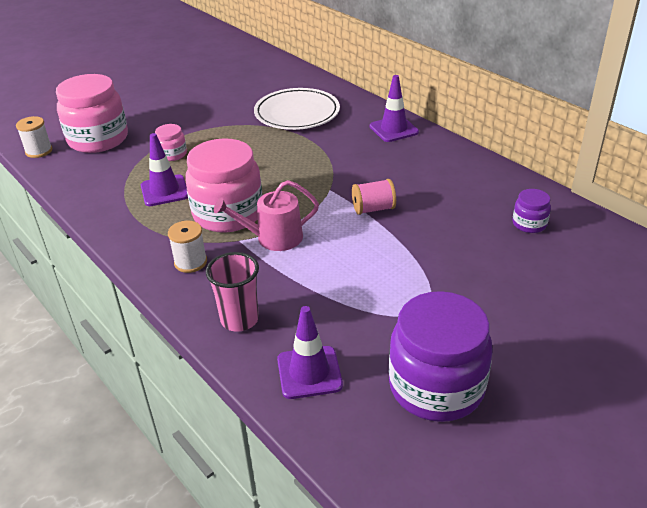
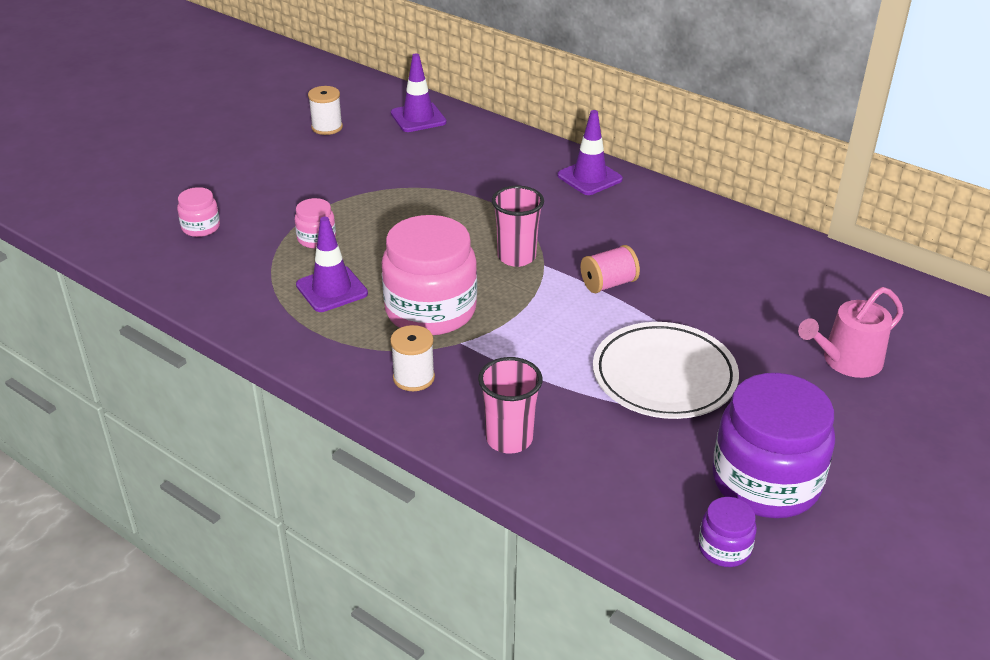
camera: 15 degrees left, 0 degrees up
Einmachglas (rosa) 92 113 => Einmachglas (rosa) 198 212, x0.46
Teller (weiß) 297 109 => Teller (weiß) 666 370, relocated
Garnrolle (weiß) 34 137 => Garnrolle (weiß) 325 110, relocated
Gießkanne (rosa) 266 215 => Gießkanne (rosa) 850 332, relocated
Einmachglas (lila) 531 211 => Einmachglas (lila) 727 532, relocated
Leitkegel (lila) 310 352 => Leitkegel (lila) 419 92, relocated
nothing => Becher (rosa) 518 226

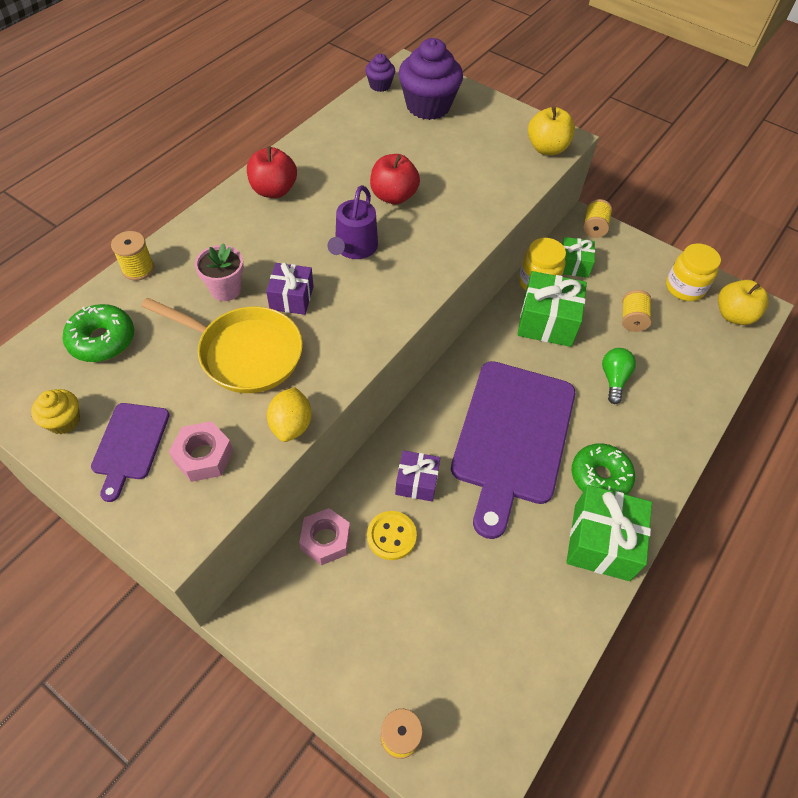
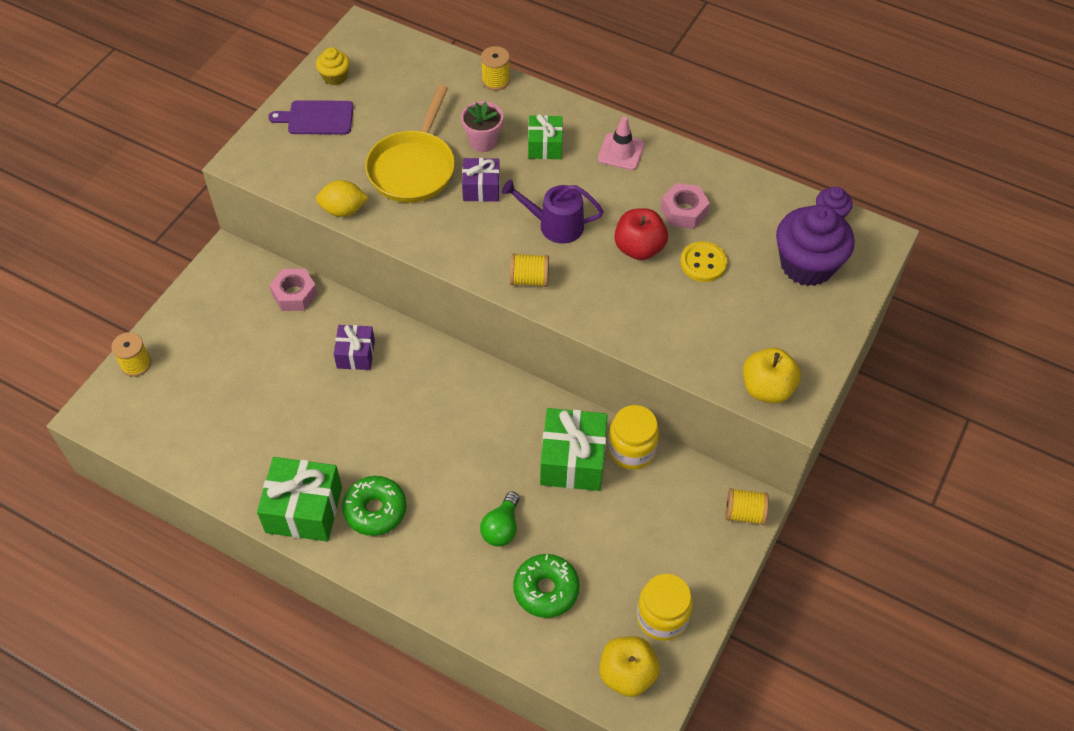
camera: 85 degrees right, 0 degrees up
Apfel (rot) 272 172 => Leitkegel (rosa) 621 143
Geschenk (grün) 578 257 => Geschenk (grün) 545 136, relocated
Garnrolle (gelb) 637 311 => Garnrolle (gelb) 529 270, relocated
Donut (grün) 98 333 => Donut (grün) 546 586, relocated
Glühbirne (grün) 619 376 => Glühbirne (grün) 499 519, 105 degrees clockwise
Schneidebrett (lila) 513 450 => nothing
Sechskantmutter (rosa) 201 451 => Sechskantmutter (rosa) 685 206, relocated
Knopf (gelb) 392 535 => Knopf (gelb) 703 262, relocated

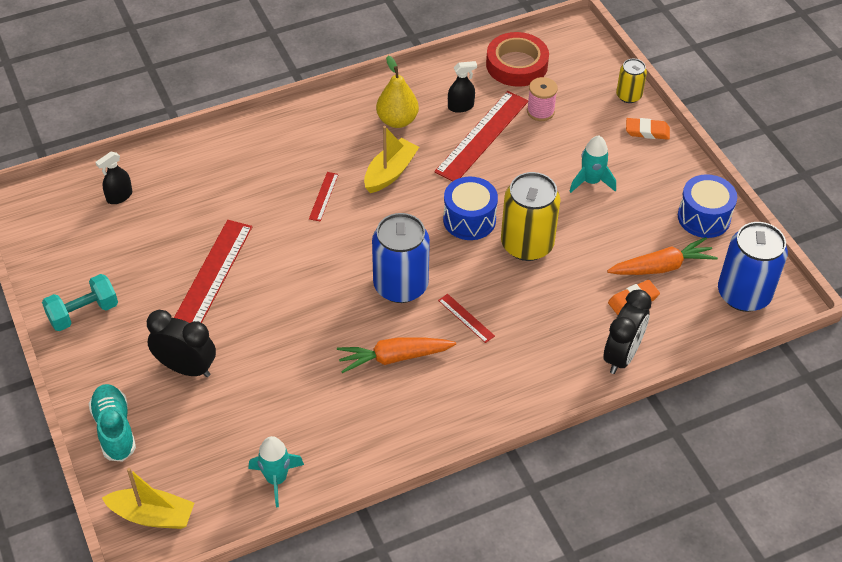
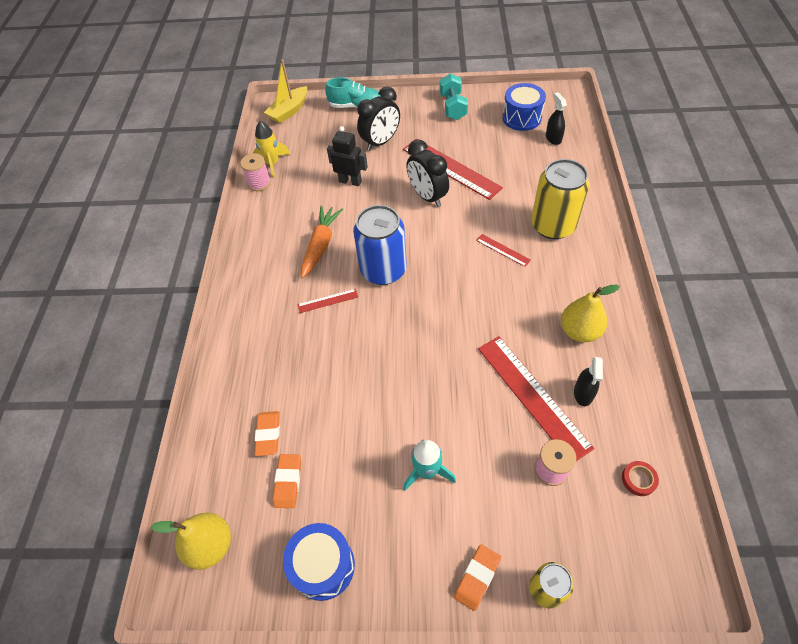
camera: 120 degrees right, 5 degrees up
Klebeband (rot) 517 59 => Klebeband (rot) 640 478, x0.43
Boot (gelb) 391 159 => nothing
Dose (gelb) 531 216 => Dose (gelb) 560 199, relocated
Trommel (blau) 470 208 => Trommel (blau) 524 107, relocated
Dose (blau) 753 267 => Birne (gelb) 191 541
Karotte (orange) 662 256 => Radiergummi (orange) 287 481
Wecker (schwarz) 628 332 => Wecker (schwarz) 427 173, relocated
Rakete (türkis) 276 471 => Rakete (gelb) 271 149
nothing => Roboter (schwarz) 347 156
nothing => Garnrolle (rosa) 255 172

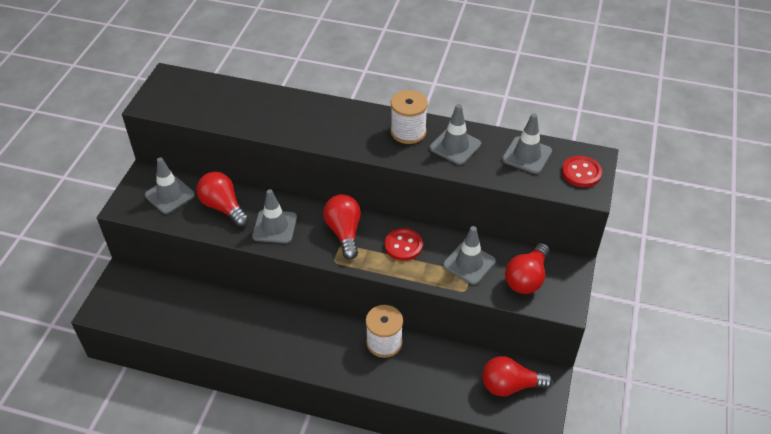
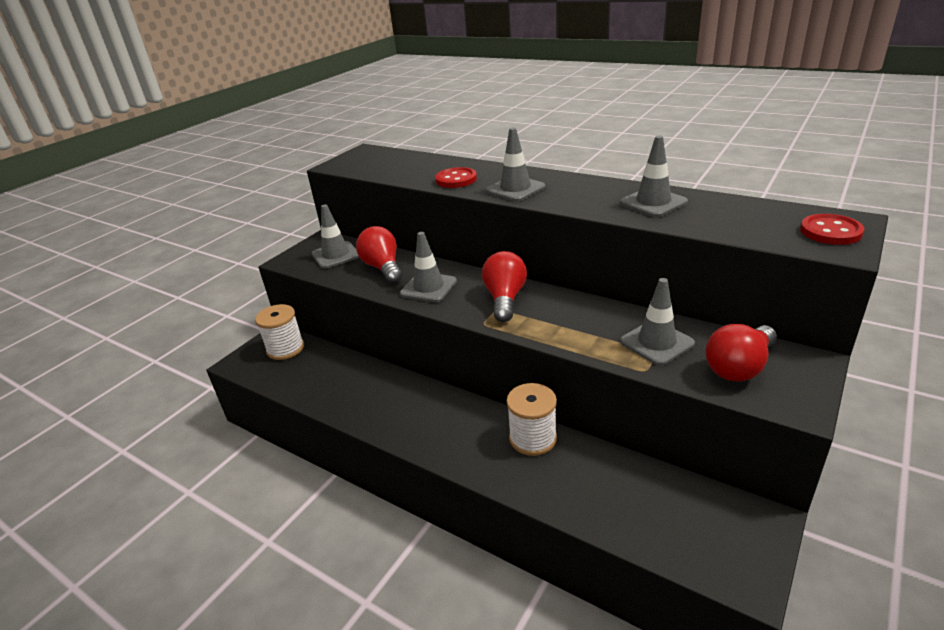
camera: 20 degrees right, 15 degrees down
Garnrolle (weiß) 409 117 => Garnrolle (weiß) 279 332, relocated
Leitkegel (grau) 527 143 => Leitkegel (grau) 516 165, relocated
Knopf (rot) 404 244 => Knopf (rot) 456 177, relocated
Glühbirne (rot) 517 376 => nothing

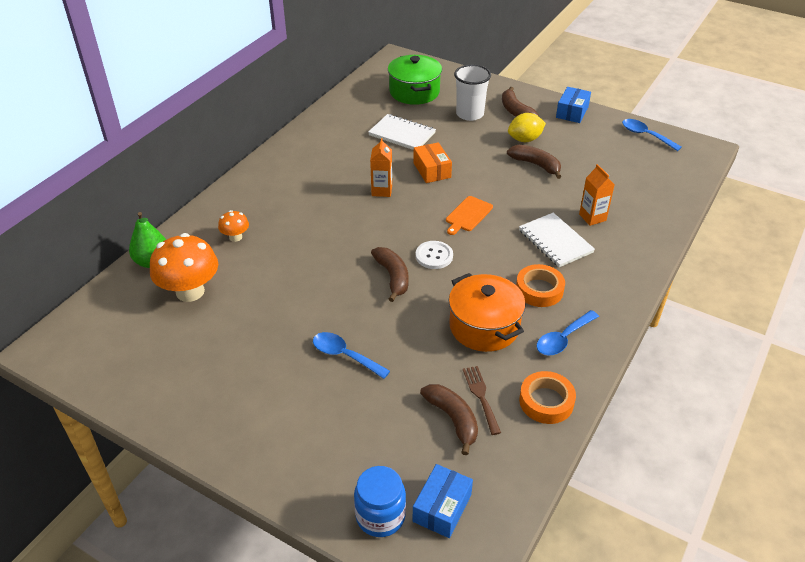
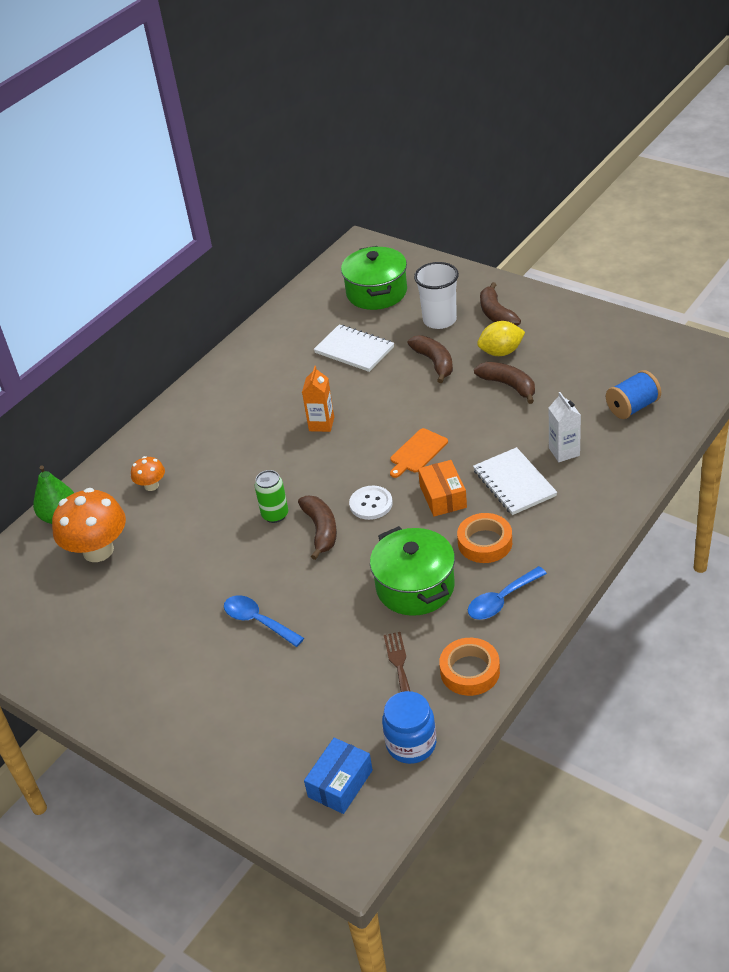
camera: 10 degrees right, 0 degrees up
Schachtel (blau) 573 105 => nothing
Löffel (blau) 652 135 => nothing
Schachtel (orange) 432 162 => Schachtel (orange) 442 488, relocated
Getränkekarton (orange) 597 195 => Getränkekarton (weiß) 565 427
Kochtopf (orange) 487 312 => Kochtopf (grün) 412 571
Banane (braun) 449 419 => Banane (braun) 430 359, relocated
Einmachglas (blau) 380 501 => Einmachglas (blau) 409 727, relocated
nothing => Garnrolle (blau) 633 394
nothing => Dose (grün) 271 496

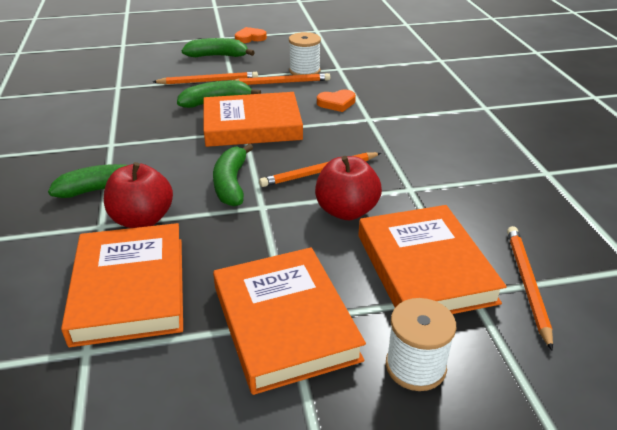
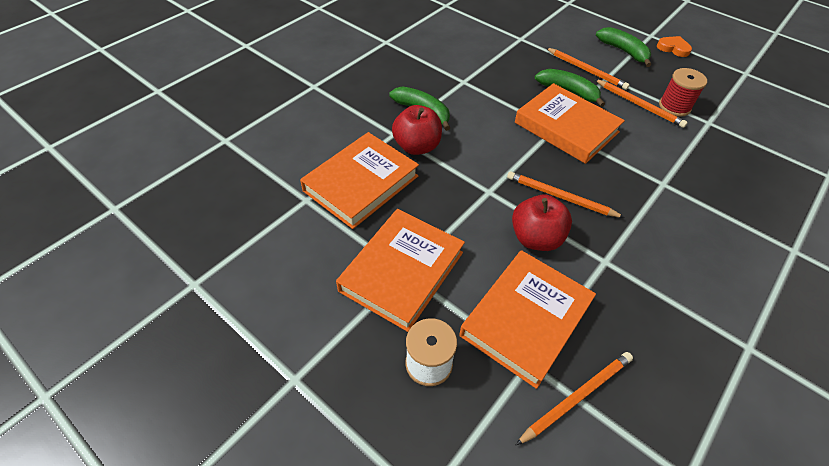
camera: 50 degrees right, 15 degrees up
Garnrolle (weiß) 305 53 => Garnrolle (rot) 683 92
Herz (orange) 336 101 => nothing
Banane (grün) 233 175 => nothing

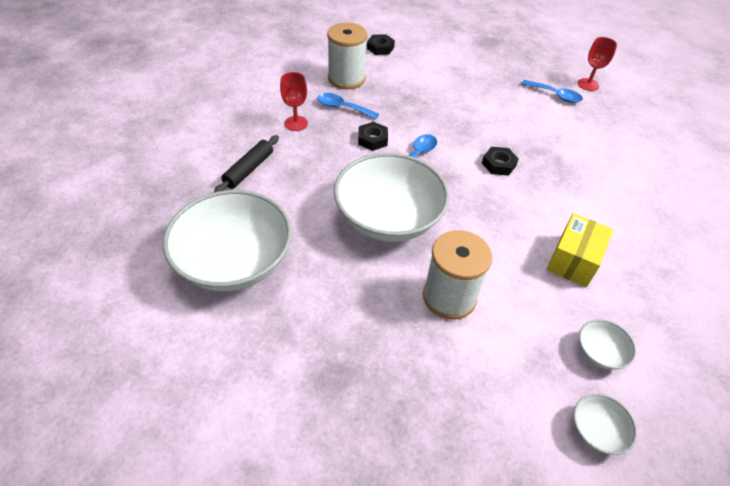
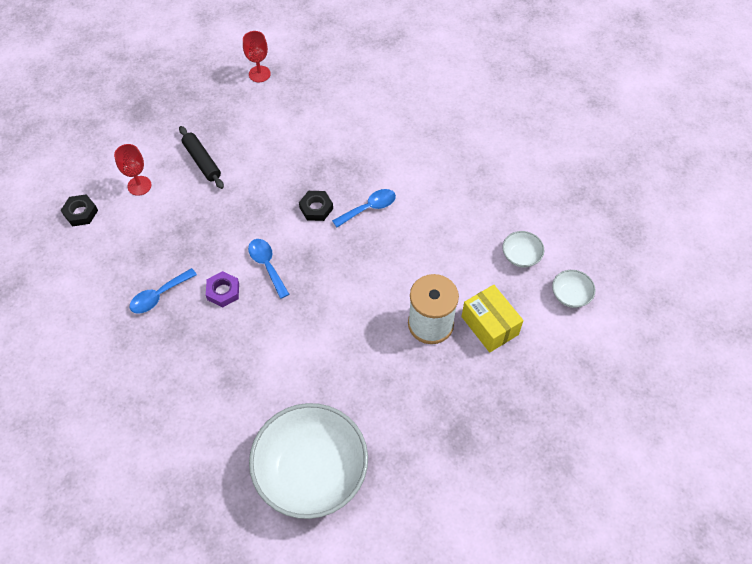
camera: 60 degrees left, 10 degrees up
Garnrolle (weiß) 347 55 => nothing
Kelch (rot) 294 101 => Kelch (rot) 132 170, relocated
Löffel (blau) 552 91 => Löffel (blau) 364 208, relocated
Sechskantmutter (schwarz) 373 136 => Sechskantmutter (lila) 222 289
Nudelholz (schwarz) 246 163 => Nudelholz (schwarz) 201 157, relocated
Schüssel (weiß) 391 197 => nothing
Schachtel (gelb) 580 250 => Schachtel (gelb) 492 319, relocated

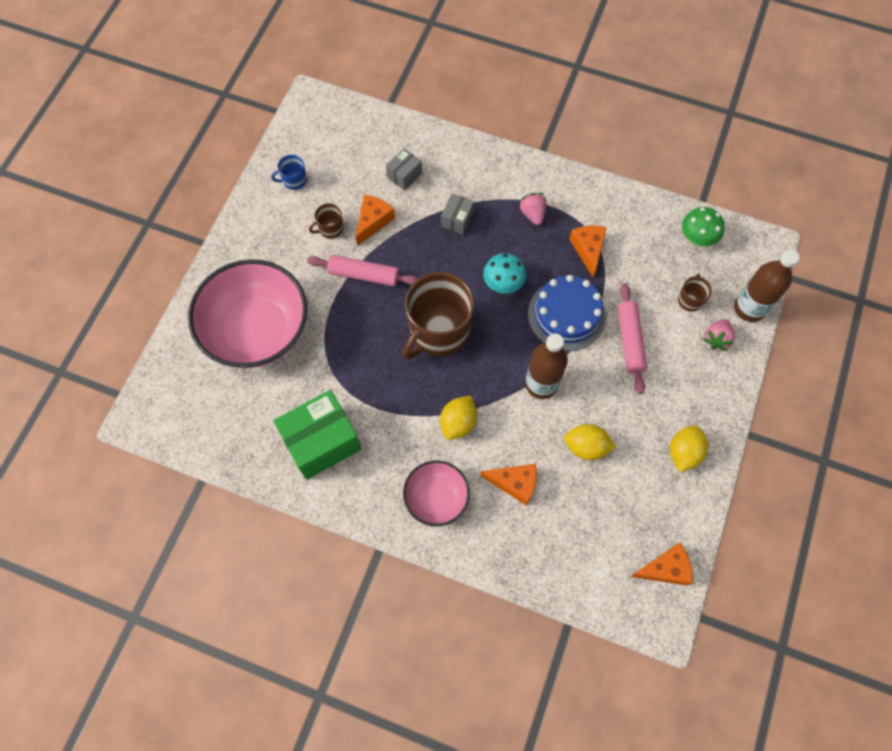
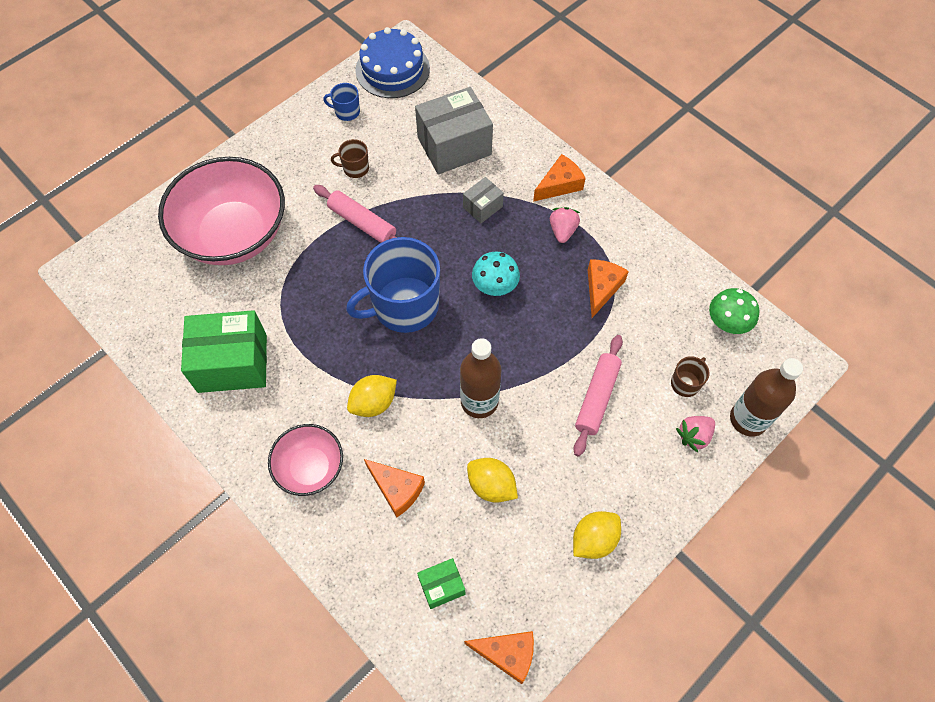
camera: 25 degrees right, 5 degrees down
Schachtel (grau) 404 169 => Schachtel (grau) 454 130, x2.03
Käse (orange) 375 220 => Käse (orange) 559 178, relocated
Tasse (braun) 438 316 => Tasse (blau) 393 285
Kuchen (blau) 567 313 => Kuchen (blau) 392 62, relocated
nothing => Schachtel (grün) 441 583

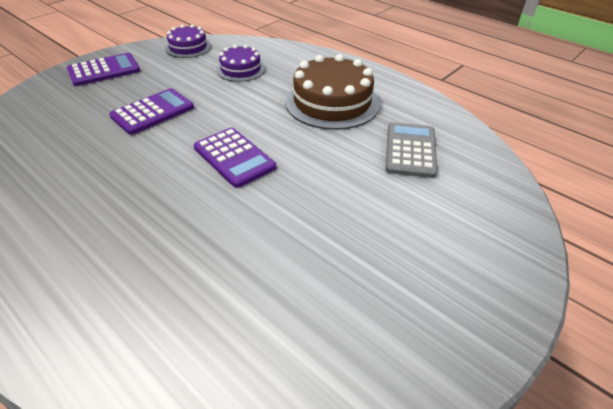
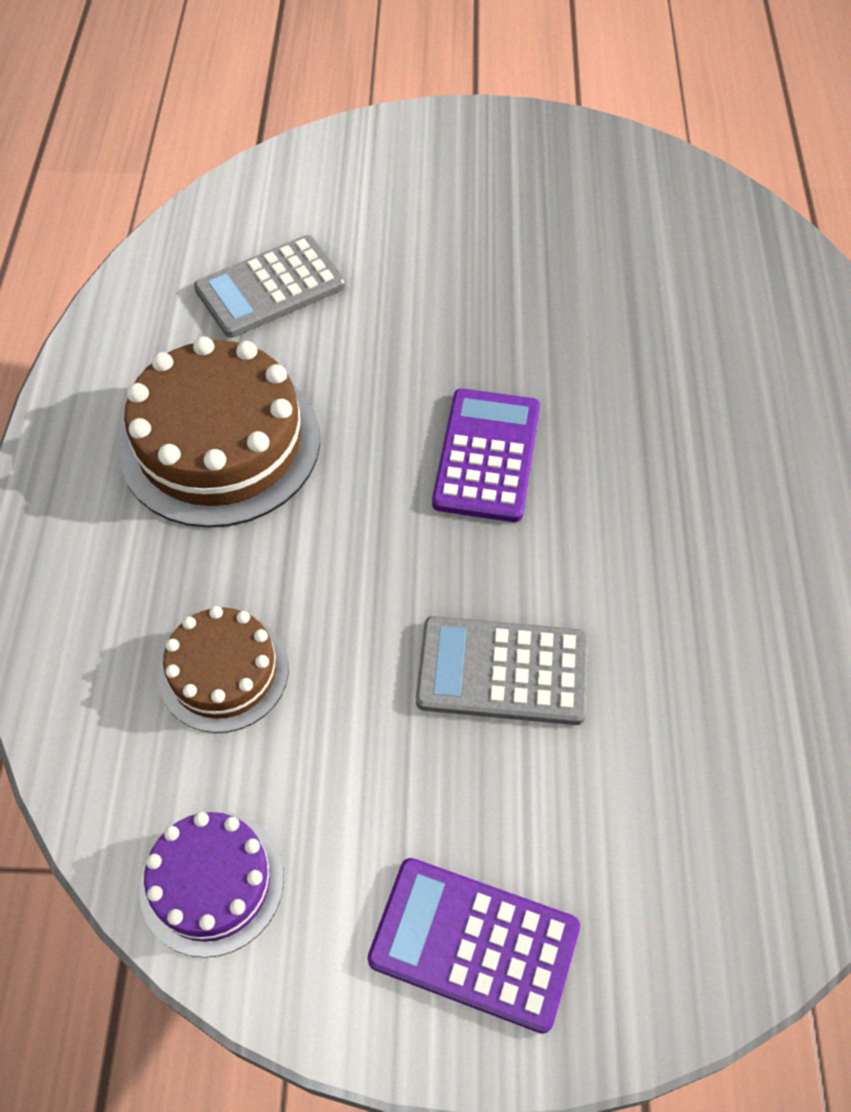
camera: 130 degrees left, 15 degrees up
Kuchen (lila) 240 63 => Kuchen (braun) 223 669
Taschenrechner (lila) 151 111 => Taschenrechner (grau) 502 670

